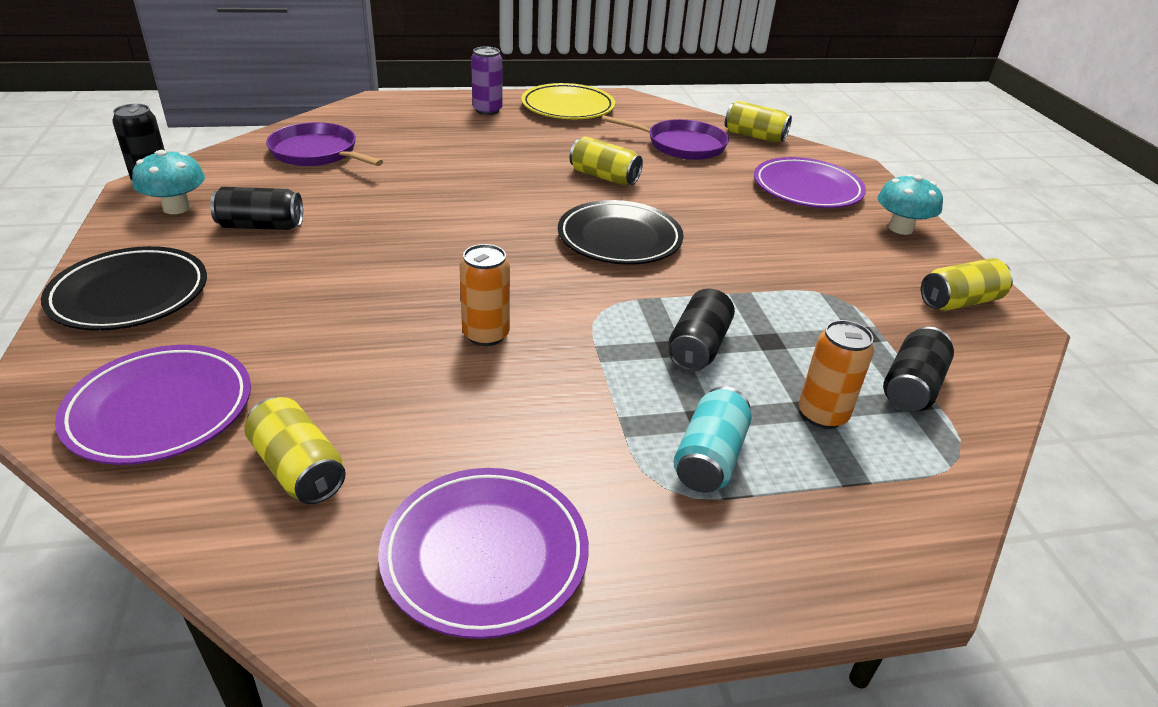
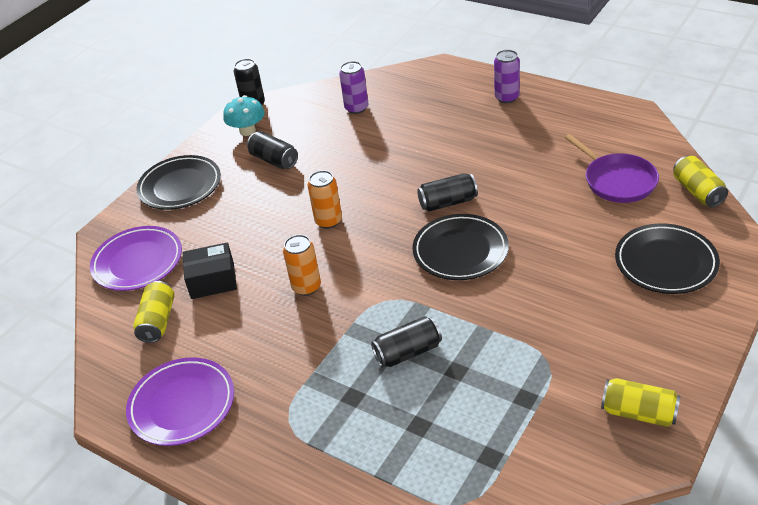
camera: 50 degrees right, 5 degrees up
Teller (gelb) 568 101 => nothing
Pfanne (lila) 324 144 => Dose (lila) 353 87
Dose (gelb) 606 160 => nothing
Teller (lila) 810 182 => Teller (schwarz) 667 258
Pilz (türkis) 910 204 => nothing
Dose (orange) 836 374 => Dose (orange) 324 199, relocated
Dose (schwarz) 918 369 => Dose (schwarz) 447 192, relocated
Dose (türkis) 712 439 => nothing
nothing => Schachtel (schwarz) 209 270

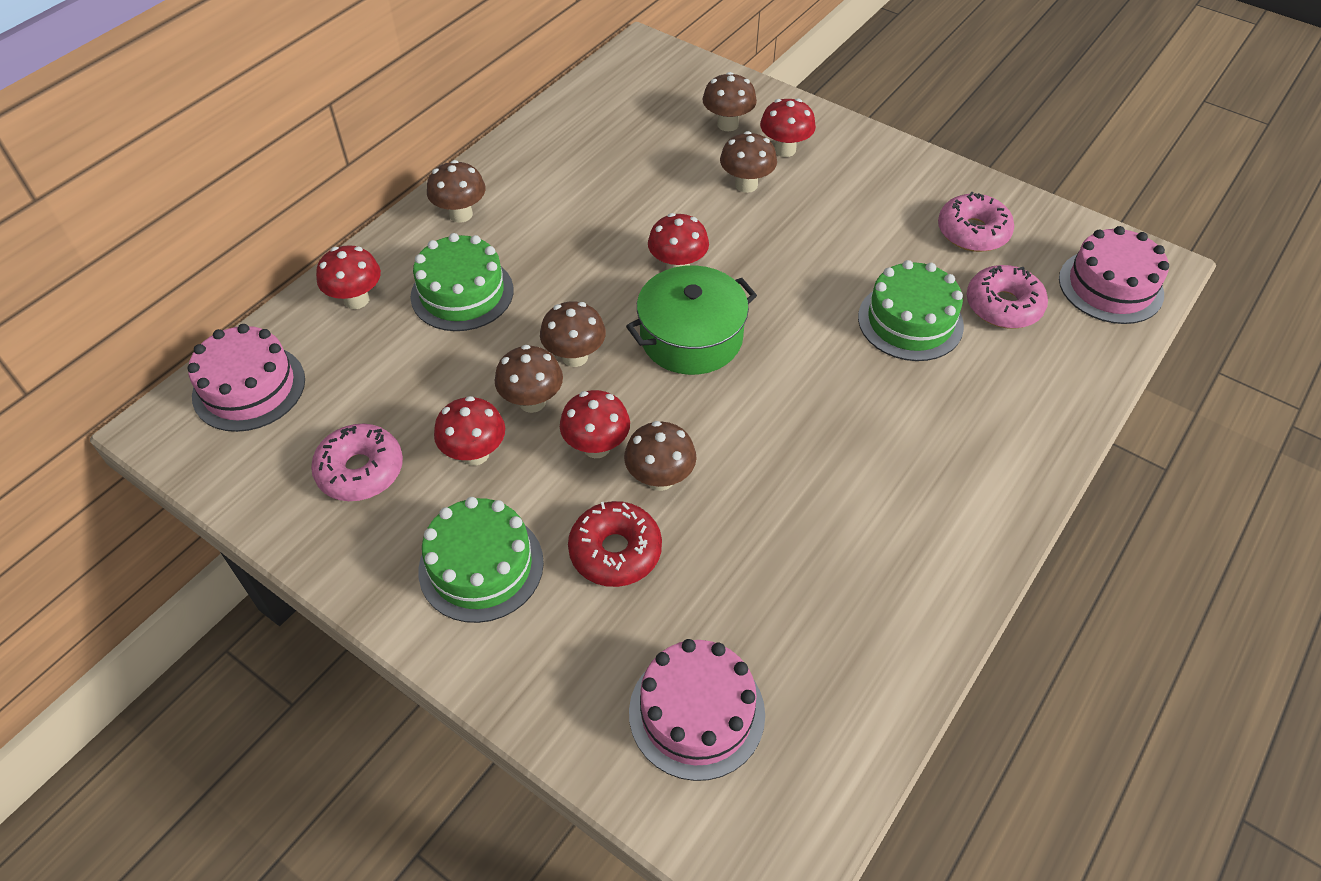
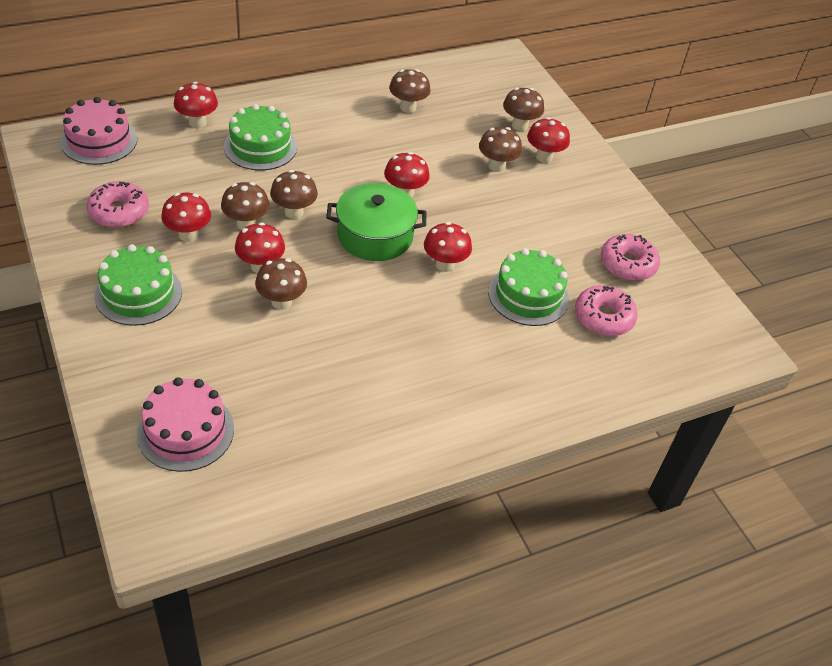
camera: 25 degrees right, 5 degrees down
Pilz (braun) 456 191 => Pilz (braun) 410 91, relocated
Kuchen (rosa) 1114 275 => nothing
Donut (rot) 615 544 => nothing
nothing => Pilz (rot) 448 247

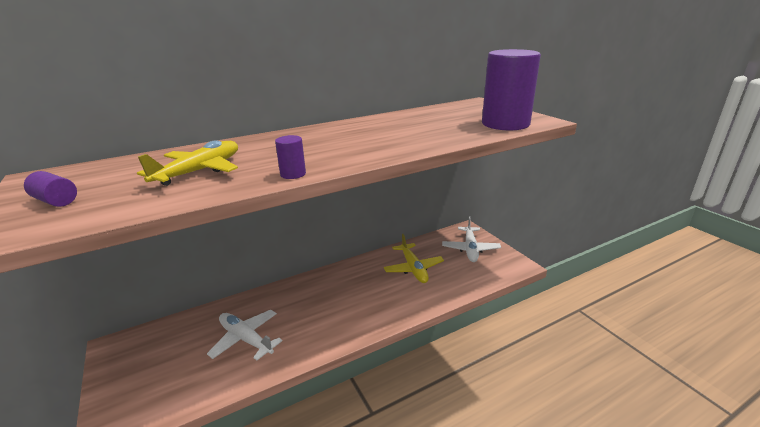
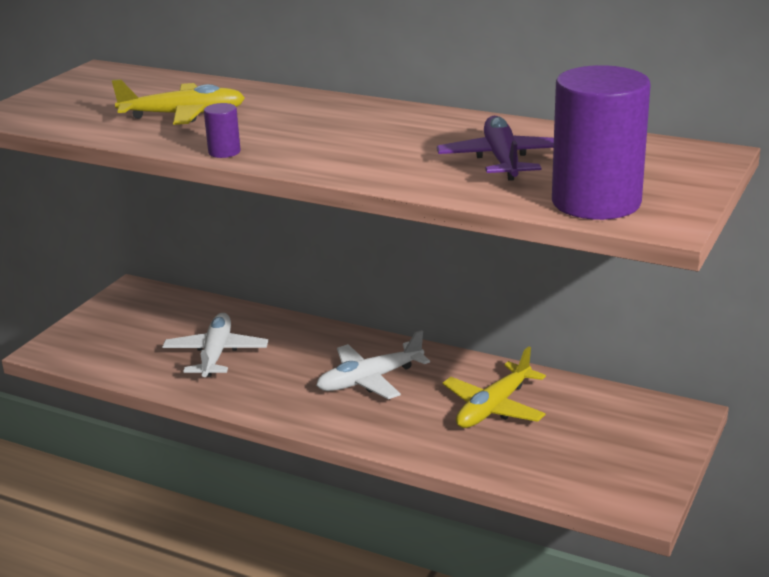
camera: 55 degrees right, 0 degrees up
Vollzylinder (lila) 50 189 => nothing
Flugzeug (weiß) 471 239 => Flugzeug (weiß) 373 364, relocated
nothing => Flugzeug (lila) 495 148

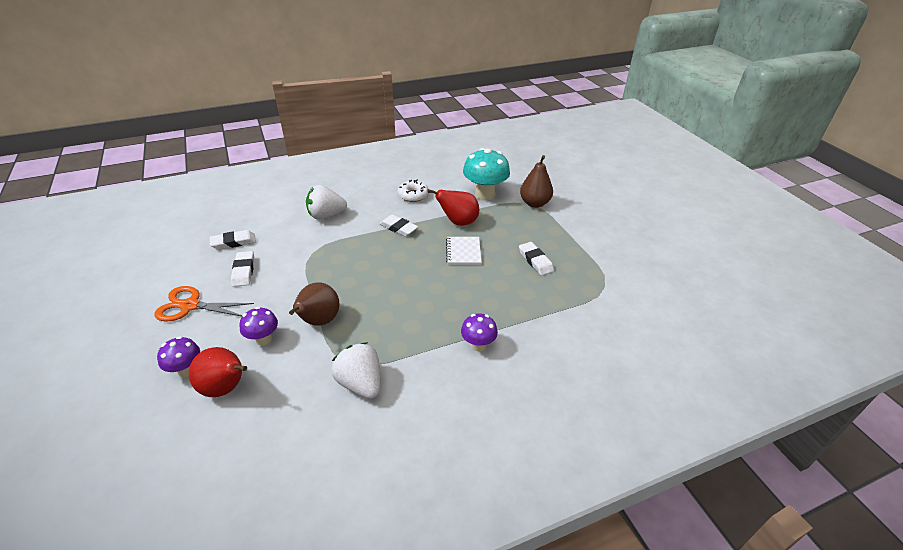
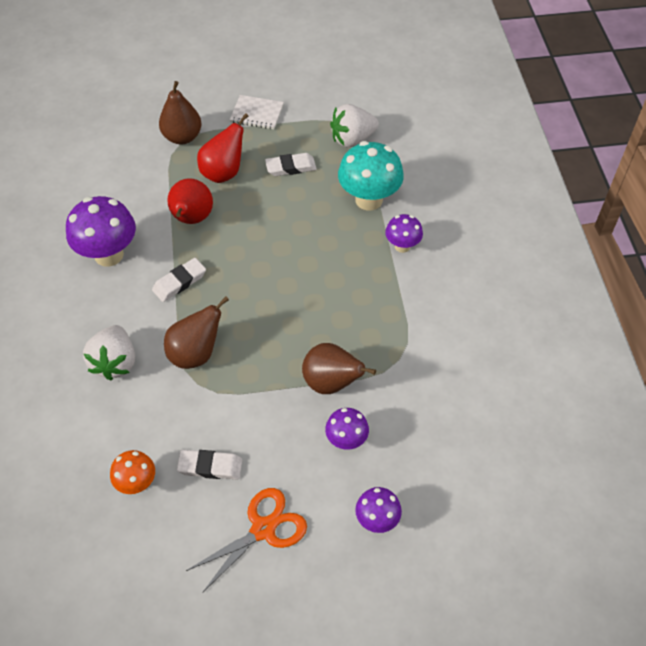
camera: 75 degrees left, 15 degrees up
Pilz (türkis) 486 174 => Pilz (türkis) 371 176, relocated
Donut (weiß) 413 191 => Pilz (lila) 101 231
Radiergummi (weiß) 233 240 => Pilz (orange) 132 472
Notizbuch (weiß) 464 251 => Notizbuch (weiß) 257 112, relocated
Schere (orange) 204 304 => Schere (orange) 246 540, 150 degrees counterclockwise
Erdbeere (weiß) 355 370 => Erdbeere (weiß) 354 125, relocated
Birne (rot) 218 372 => Birne (rot) 222 148, relocated
nothing => Birne (braun) 196 332

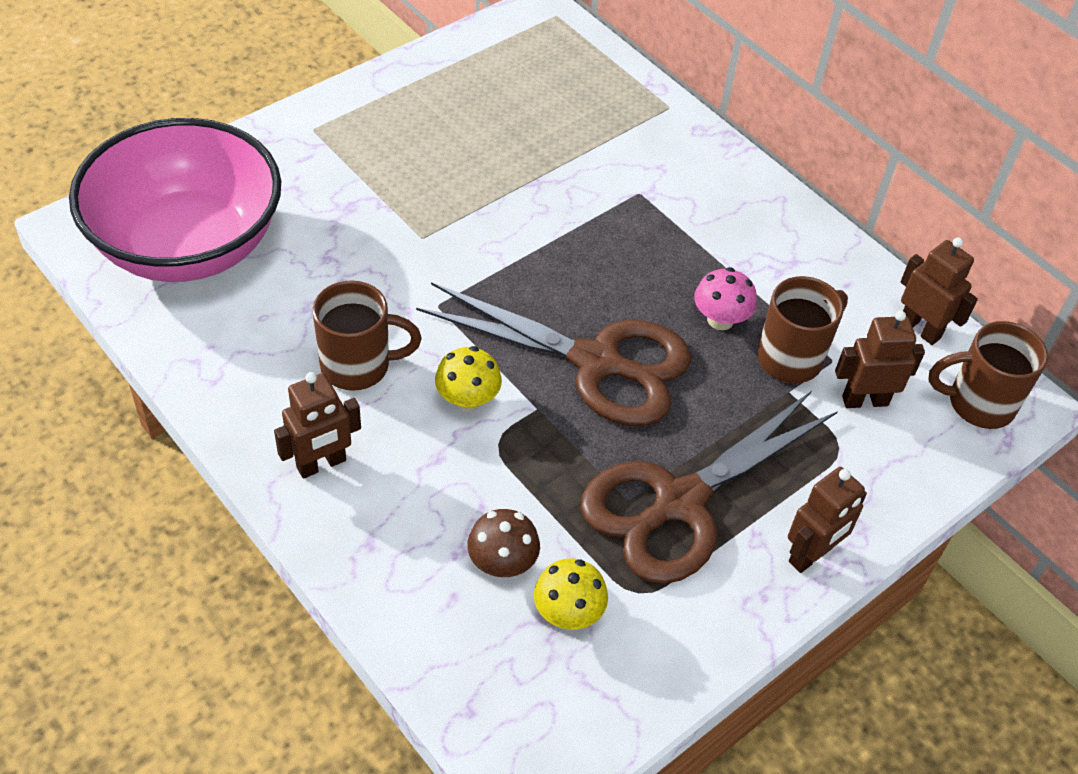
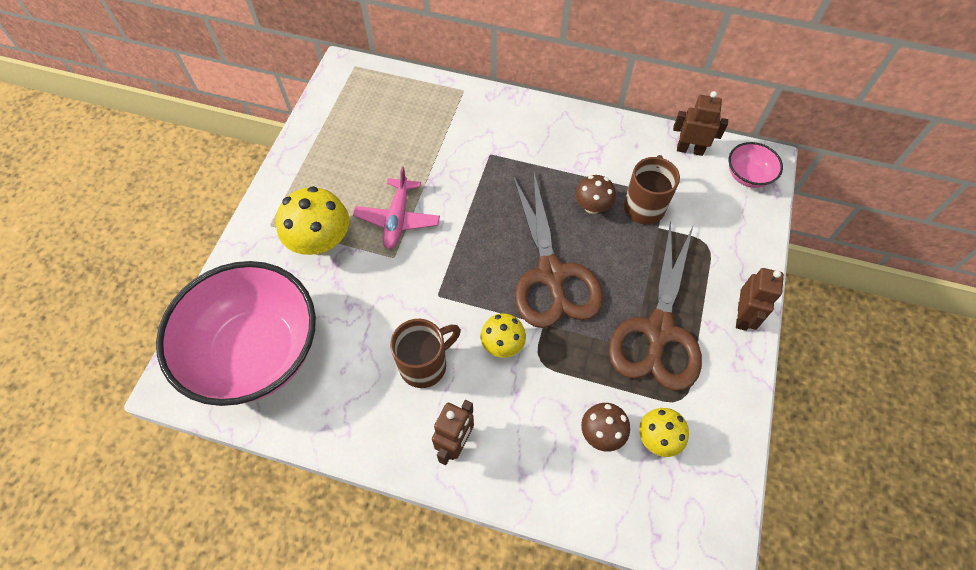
camera: 30 degrees left, 10 degrees up
Pilz (rosa) 725 298 => Pilz (braun) 595 194
Schere (braun) 553 354 => Schere (braun) 558 250, 90 degrees clockwise
Roboter (braun) 880 359 => nothing
Tasse (braun) 988 375 => Schüssel (rosa) 756 165
nothing => Flugzeug (rosa) 396 207
nothing => Pilz (gelb) 312 220

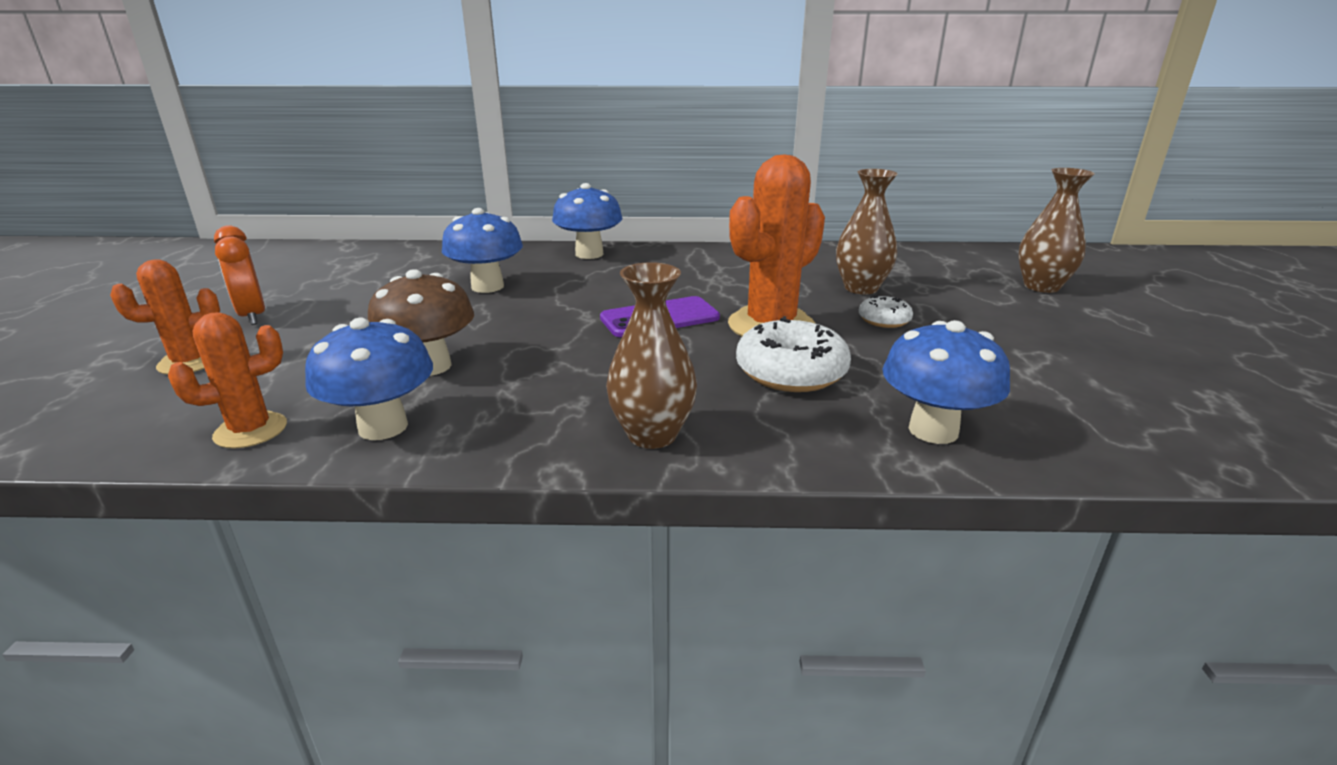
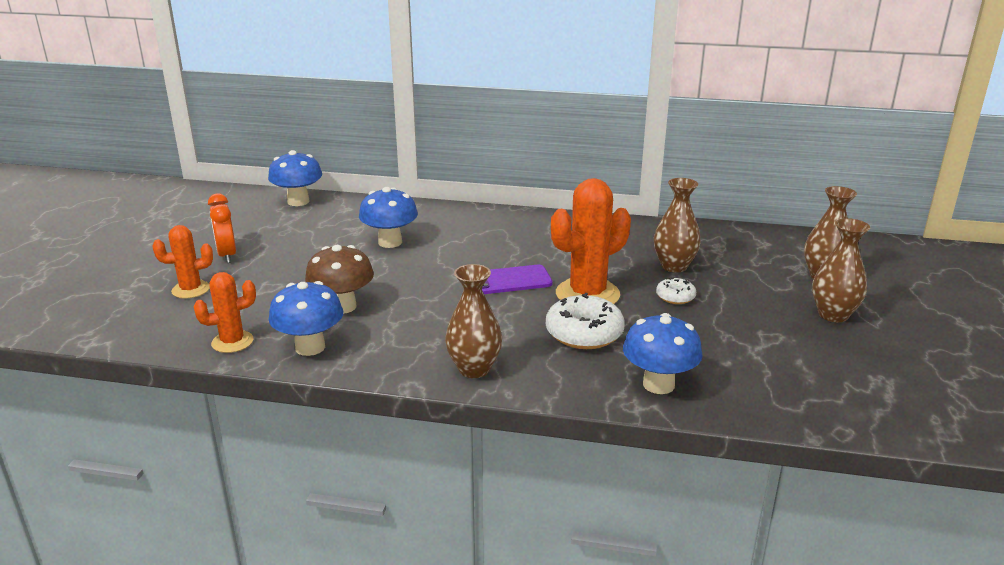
camera: 10 degrees right, 0 degrees up
Pilz (blau) 587 221 => Pilz (blau) 295 178, relocated
nothing => Vase (braun) 841 270

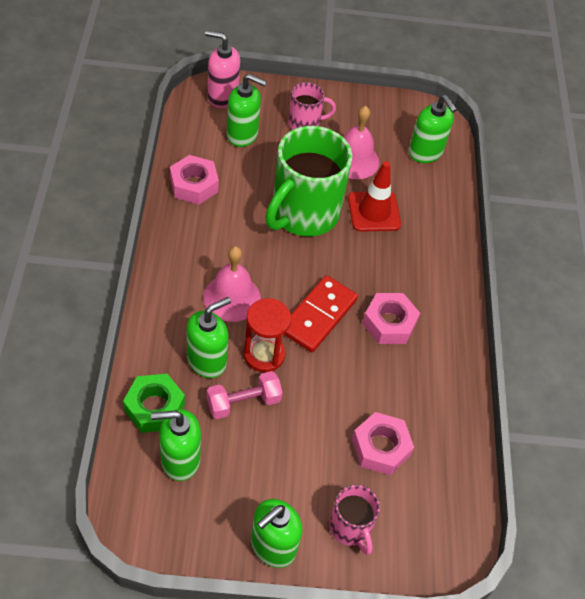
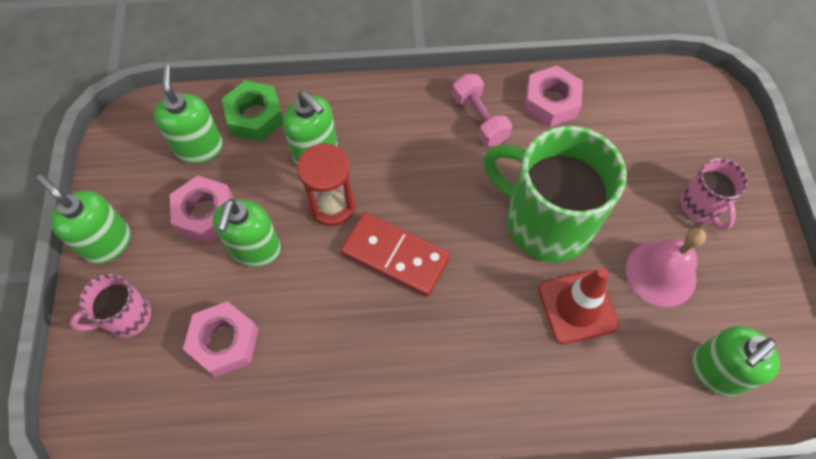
camera: 90 degrees right, 10 degrees up
Seifenspender (rosa) 222 69 => nothing
Seifenspender (grün) 247 110 => Seifenspender (grün) 247 233, relocated
Glocke (rosa) 232 284 => nothing
Sechskantmutter (rosa) 391 318 => Sechskantmutter (rosa) 201 209, relocated
Hantel (rosa) 245 395 => Hantel (rosa) 482 110, relocated

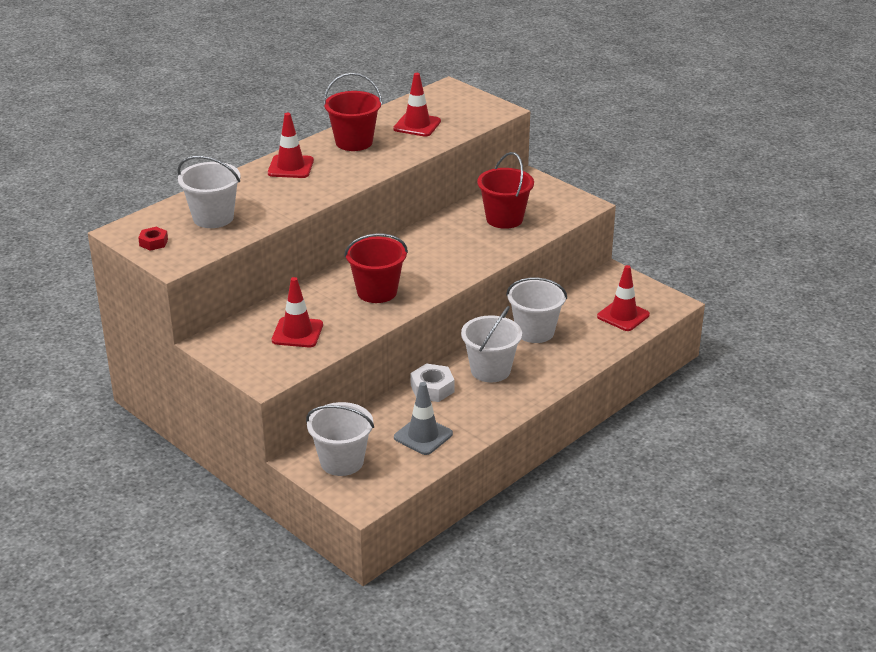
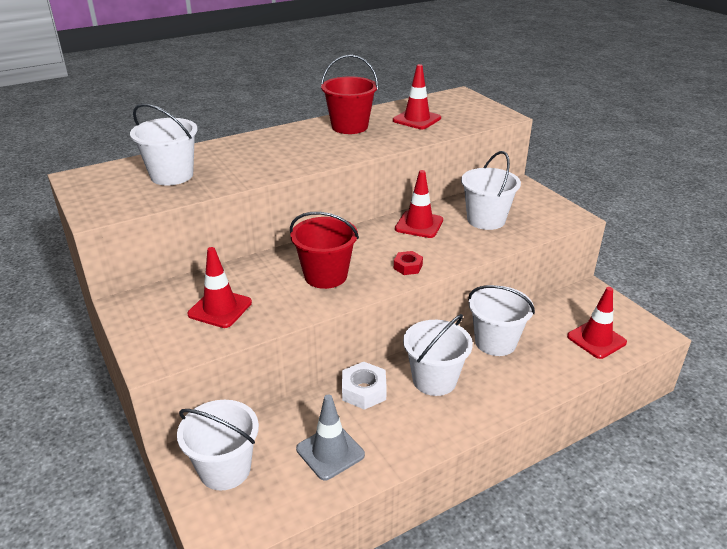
camera: 15 degrees right, 0 degrees up
Leitkegel (rot) 291 145 => Leitkegel (rot) 419 204, relocated
Eimer (rot) 505 190 => Eimer (weiß) 491 190
Sechskantmutter (rot) 153 239 => Sechskantmutter (rot) 408 263, relocated

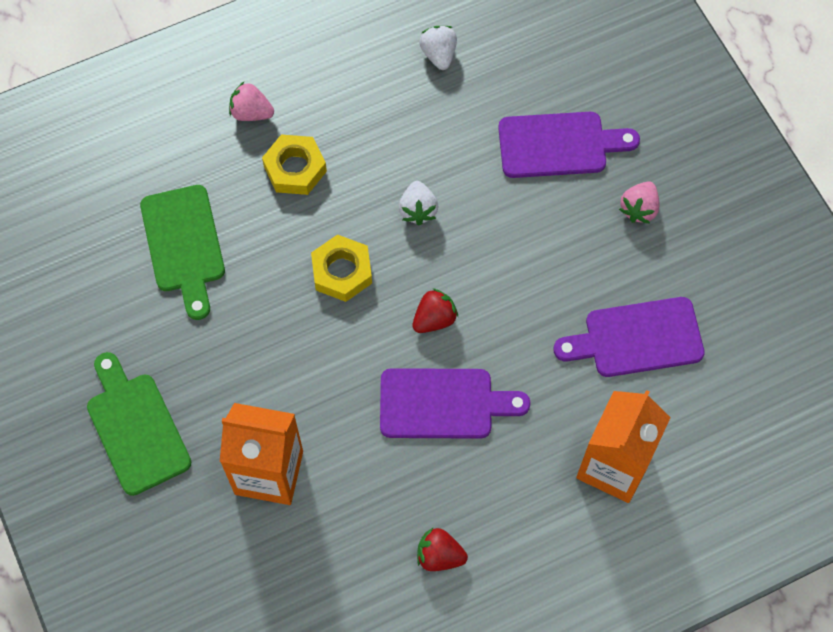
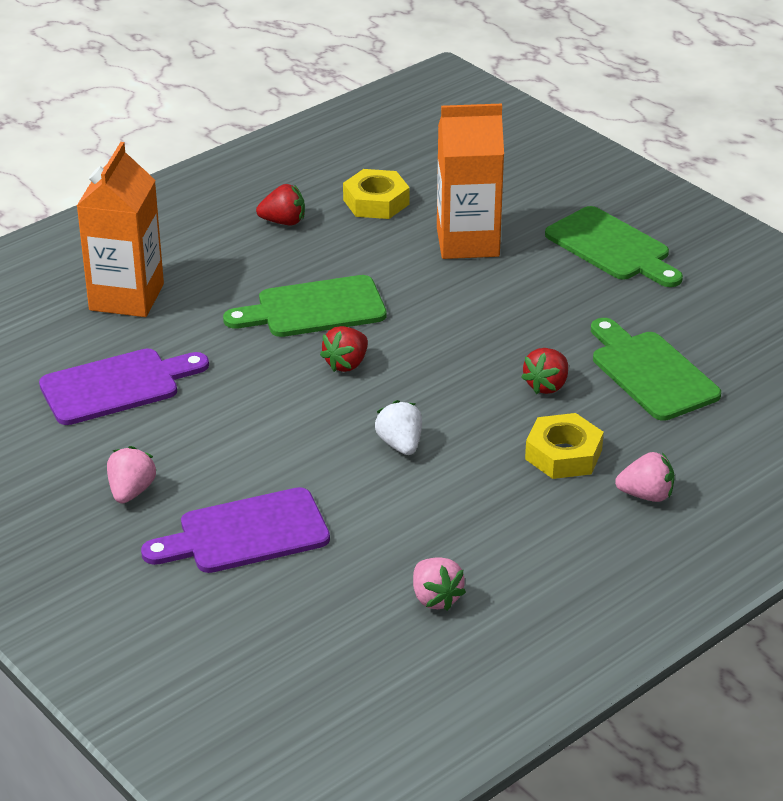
camera: 165 degrees right, 30 degrees down
Erdbeere (weiß) 438 48 => Erdbeere (rosa) 439 584
Sechskantmutter (gelb) 341 268 => Sechskantmutter (gelb) 376 194, relocated
Schneidebrett (lila) 455 403 => Schneidebrett (grün) 305 306
nothing => Erdbeere (rot) 544 371

